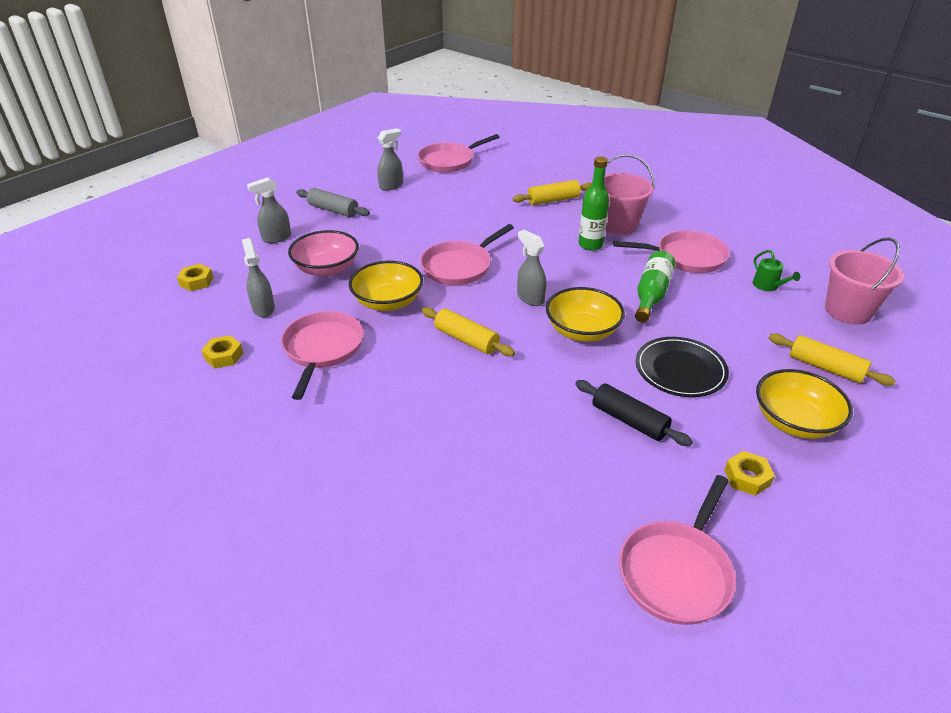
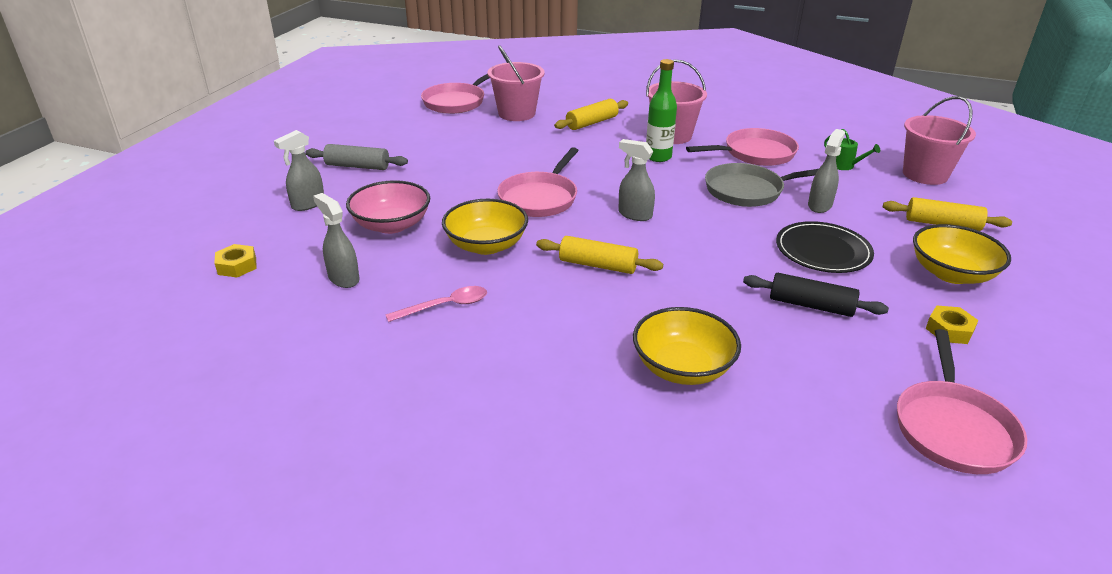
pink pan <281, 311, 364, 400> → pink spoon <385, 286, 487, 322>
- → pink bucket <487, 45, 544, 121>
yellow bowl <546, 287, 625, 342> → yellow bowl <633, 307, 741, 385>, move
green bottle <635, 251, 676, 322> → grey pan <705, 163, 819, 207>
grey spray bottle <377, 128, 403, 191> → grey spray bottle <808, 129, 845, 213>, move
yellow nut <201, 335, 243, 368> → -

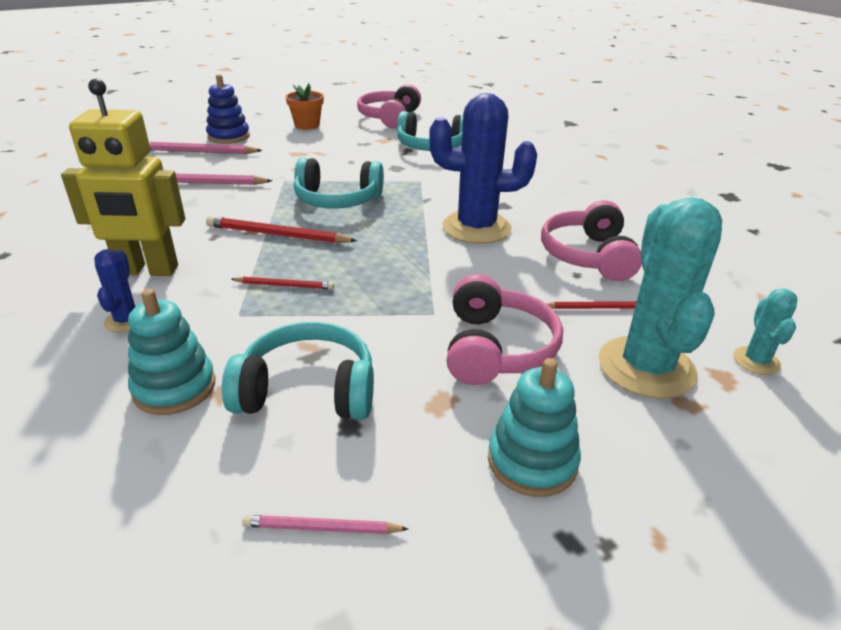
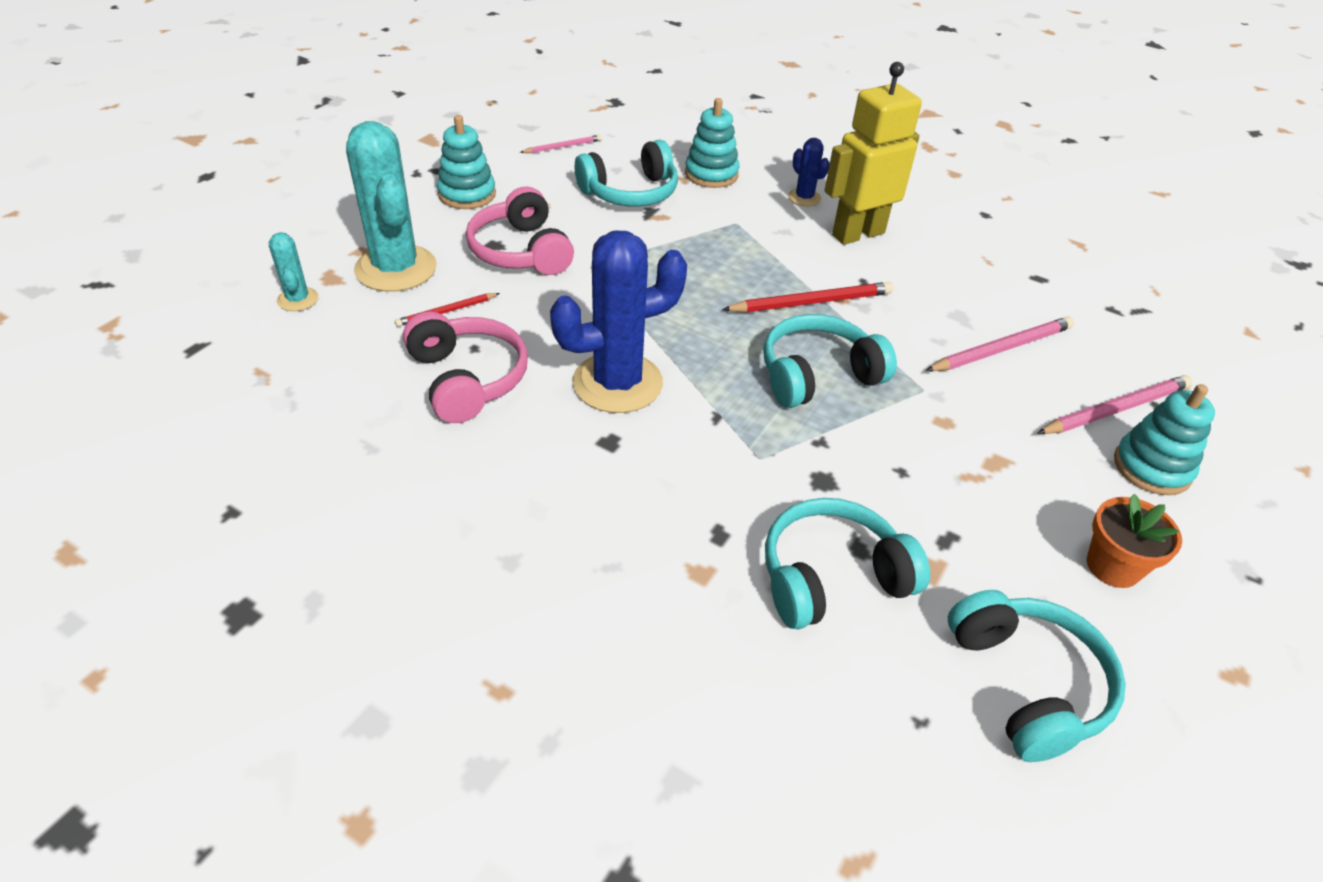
pink headphones <357, 84, 421, 128> → turquoise headphones <948, 590, 1126, 762>
blue stacking toy <206, 74, 250, 144> → turquoise stacking toy <1114, 384, 1215, 495>
red pencil <231, 277, 334, 290> → -

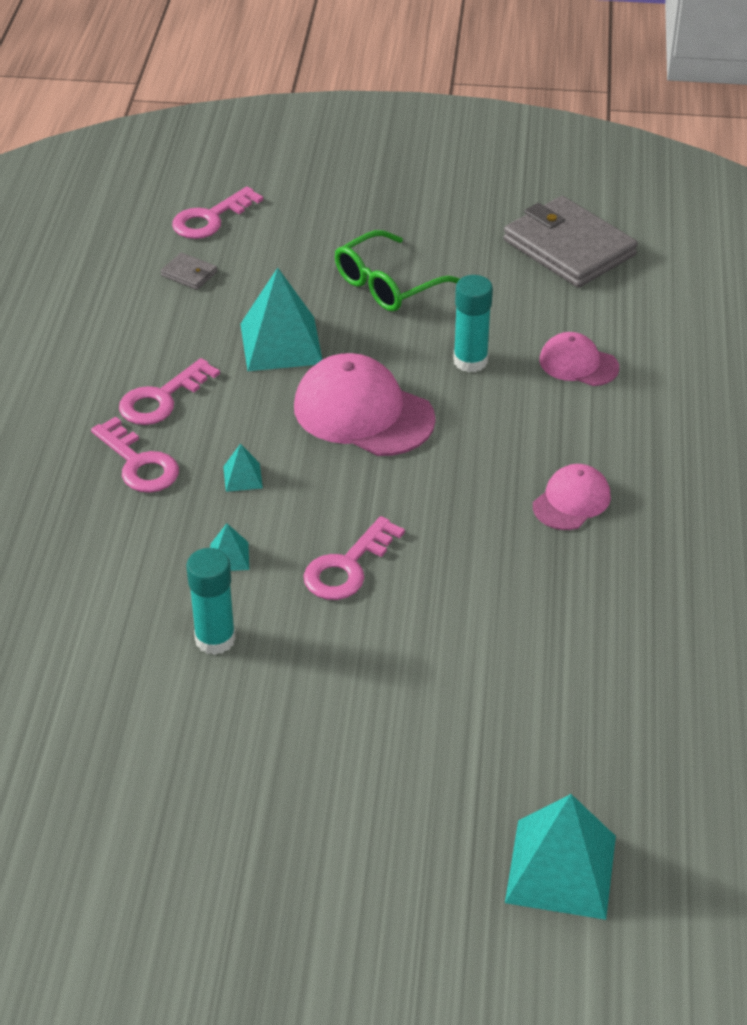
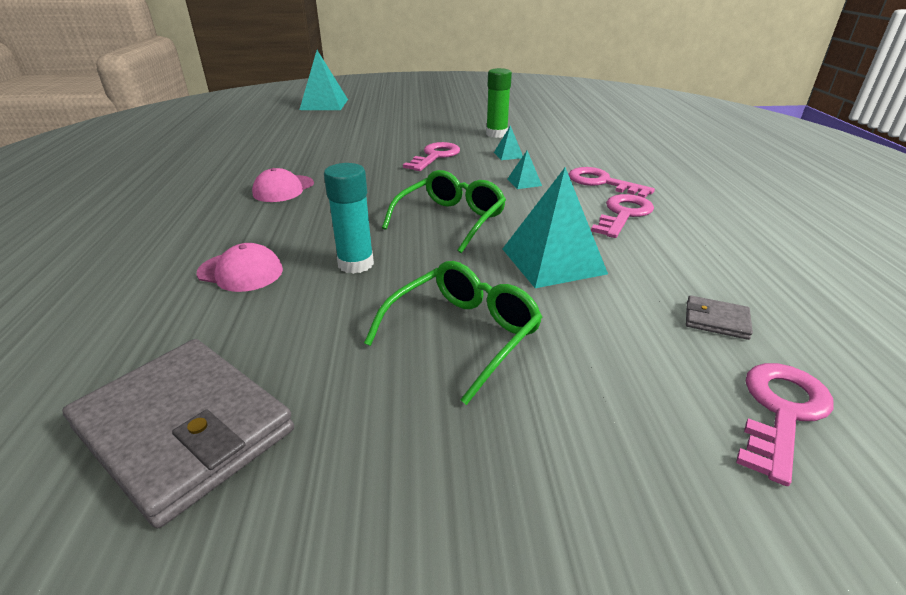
pink cap <294, 353, 436, 456> → green glasses <382, 170, 506, 253>
turquoise glue stick <186, 548, 236, 655> → green glue stick <486, 68, 512, 138>

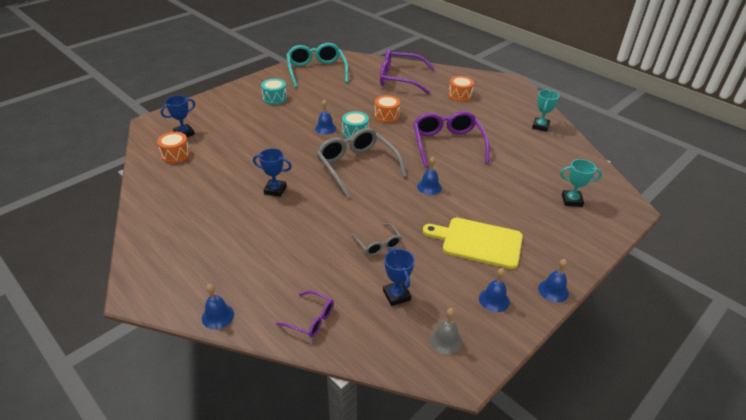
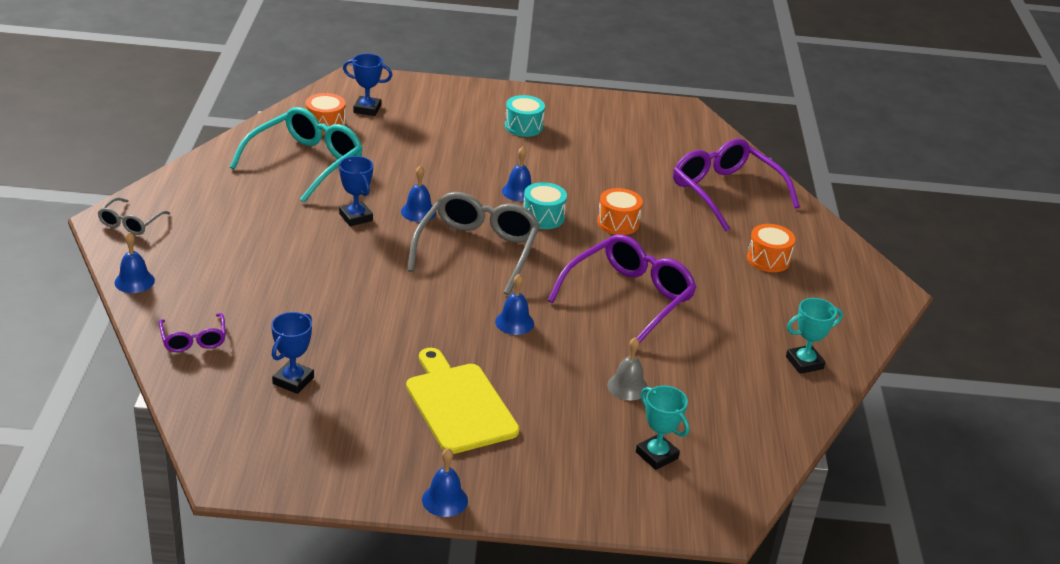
grey glasses <351, 223, 402, 256> → grey glasses <98, 197, 170, 235>, move
turquoise glasses <286, 43, 349, 88> → turquoise glasses <230, 107, 363, 202>, move
blue bell <479, 268, 510, 312> → blue bell <401, 166, 436, 222>, move
grey bell <429, 308, 462, 354> → grey bell <607, 337, 648, 400>, move

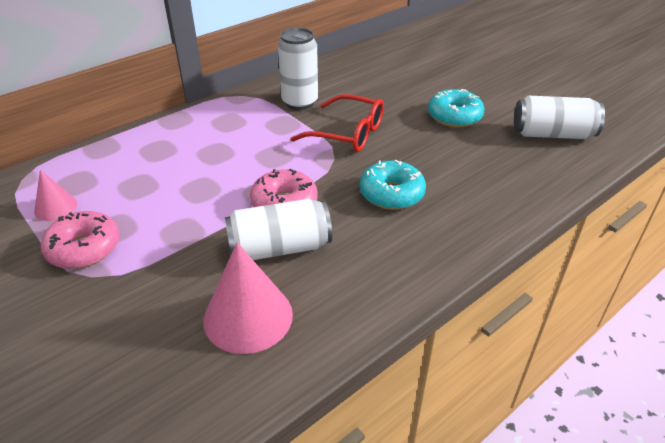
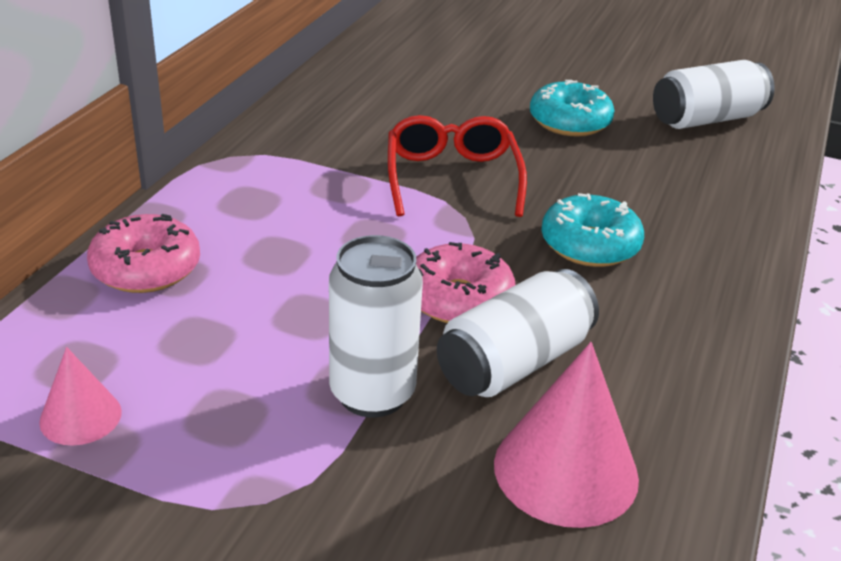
pink donut <41, 211, 120, 269> → pink donut <87, 214, 200, 293>, move
white can <278, 28, 318, 110> → white can <329, 235, 423, 417>, move
red glasses <290, 94, 384, 152> → red glasses <388, 115, 527, 217>, 90 degrees counterclockwise

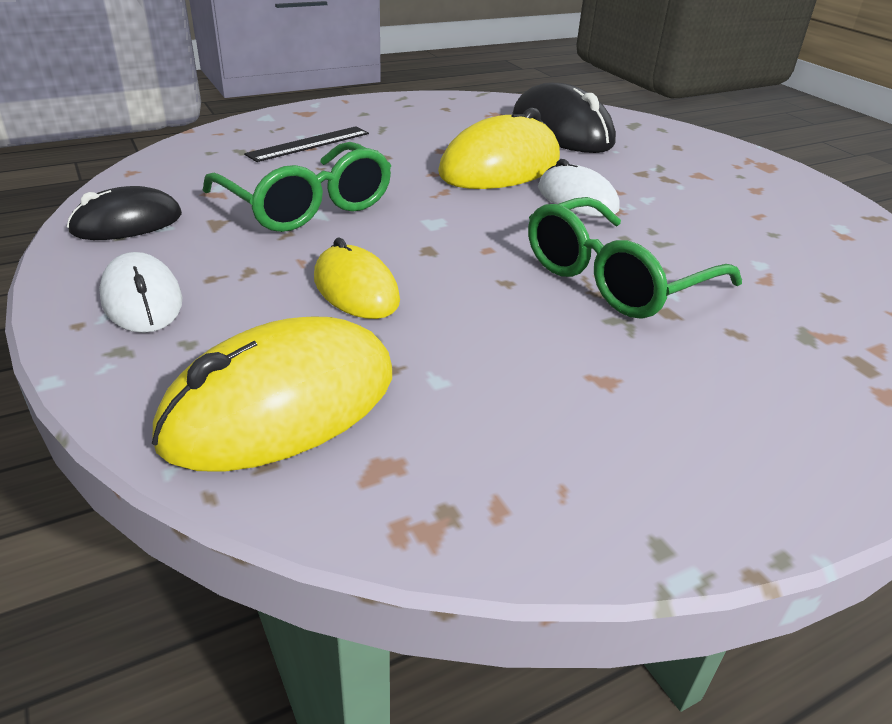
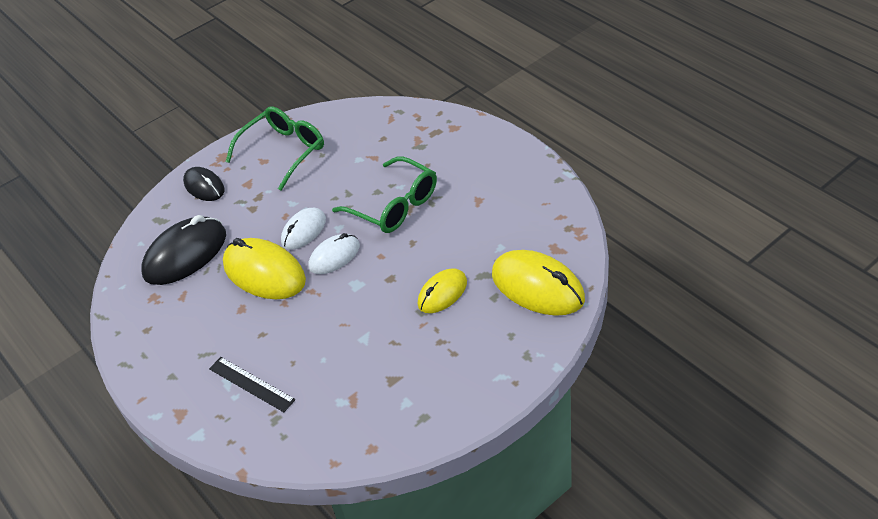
black mouse <67, 186, 182, 240> → black mouse <183, 167, 225, 201>, move
green glasses <203, 142, 391, 232> → green glasses <226, 107, 324, 191>, move
white mouse <99, 252, 182, 333> → white mouse <309, 233, 360, 274>, move

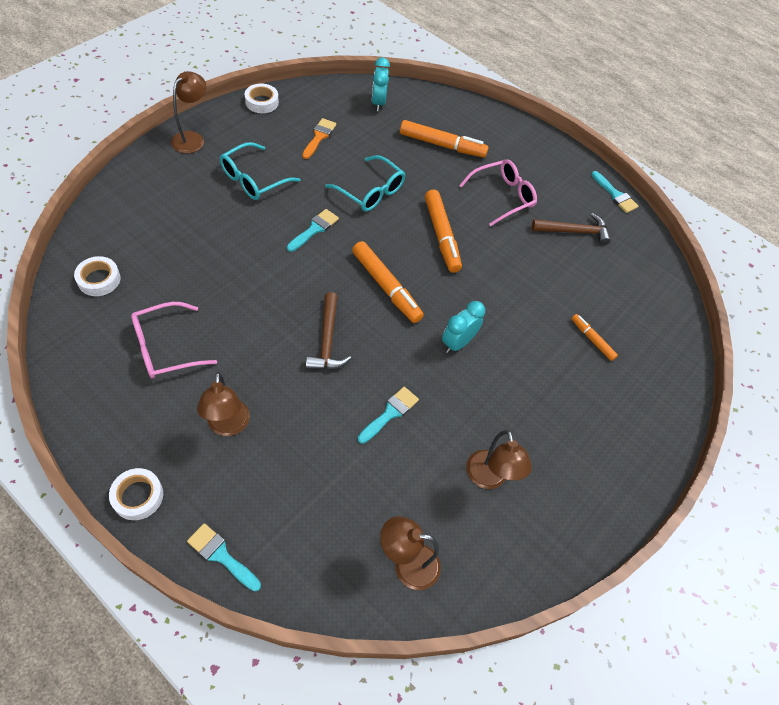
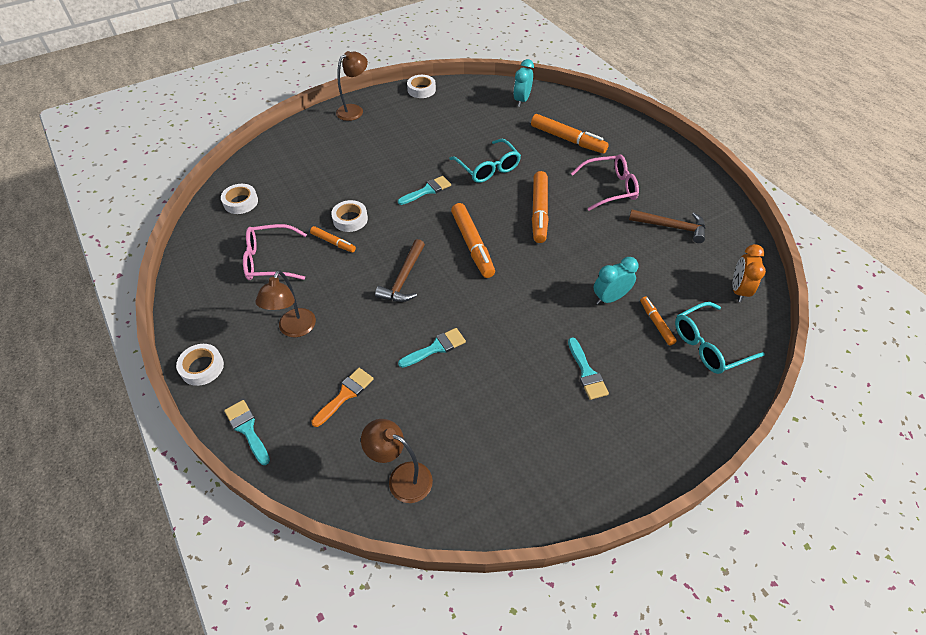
- → orange marker <310, 226, 356, 253>
orange brush <302, 118, 336, 159> → orange brush <312, 368, 374, 427>, move
- → white tape <331, 200, 368, 232>
turquoise brush <591, 171, 638, 213> → turquoise brush <568, 337, 609, 400>, move
turquoise clock <442, 301, 485, 353> → turquoise clock <594, 257, 639, 305>, move
turquoise glasses <220, 142, 300, 200> → turquoise glasses <675, 302, 765, 374>, move
- → orange clock <732, 244, 766, 302>
brown lamp <466, 430, 532, 489> → -

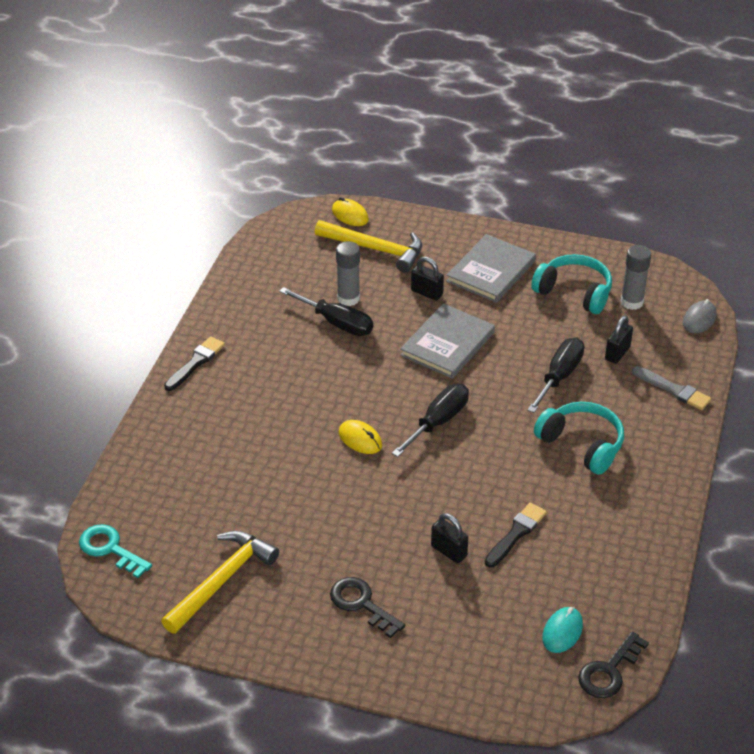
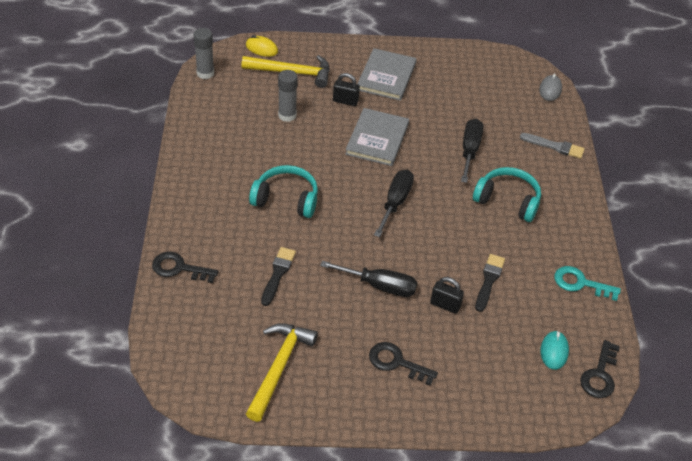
- → black key <152, 252, 219, 283>
grey glue stick <621, 245, 651, 310> → grey glue stick <193, 28, 214, 79>, move
turquoise headphones <531, 254, 612, 314> → turquoise headphones <249, 165, 318, 218>, move
black brush <164, 336, 225, 391> → black brush <261, 247, 296, 306>, move
black screwdriver <279, 287, 373, 336> → black screwdriver <320, 261, 417, 297>, move
turquoise key <79, 524, 152, 578> → turquoise key <554, 266, 621, 301>, move
yellow mouse <339, 420, 382, 454> → -
black padlock <605, 316, 633, 364> → -

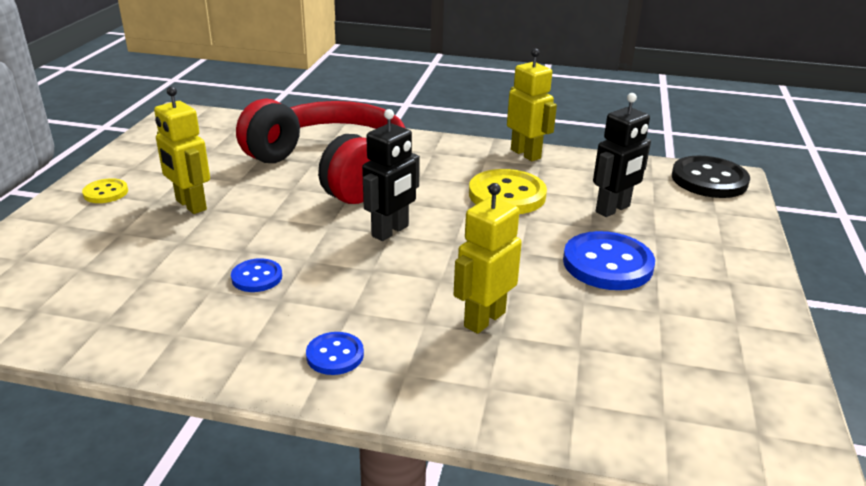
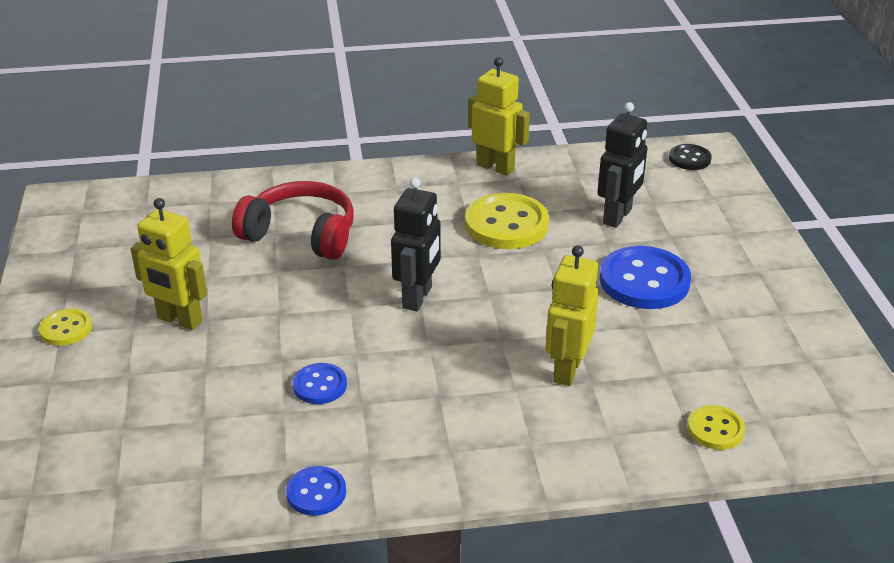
red headphones <236, 98, 405, 204> → red headphones <232, 181, 354, 260>, x0.61
blue button <306, 332, 364, 375> → blue button <286, 466, 346, 516>, move
black button <672, 156, 750, 198> → black button <669, 144, 712, 170>, x0.54
- → yellow button <688, 405, 745, 450>

